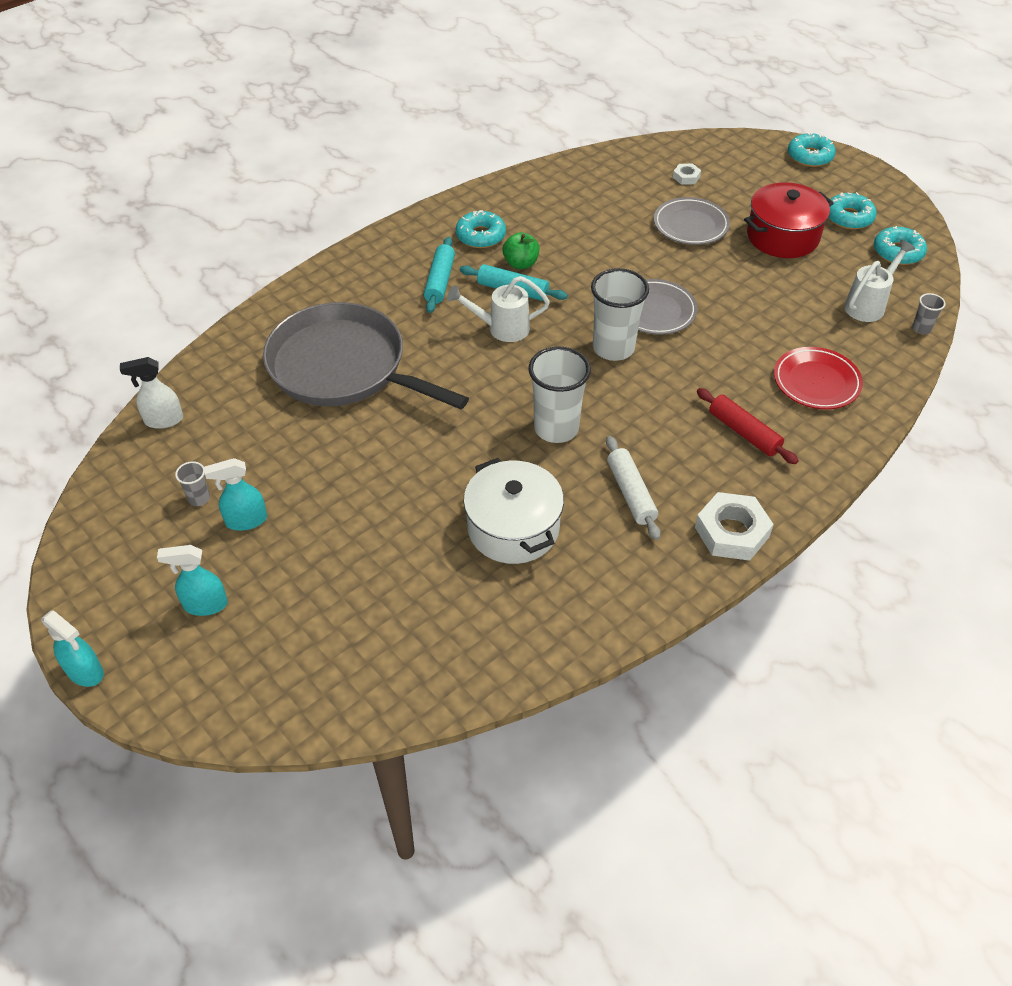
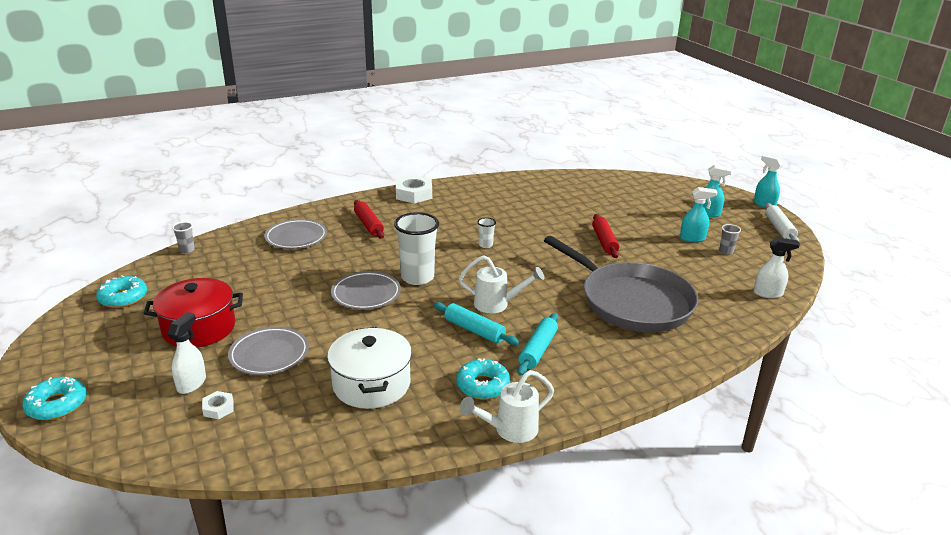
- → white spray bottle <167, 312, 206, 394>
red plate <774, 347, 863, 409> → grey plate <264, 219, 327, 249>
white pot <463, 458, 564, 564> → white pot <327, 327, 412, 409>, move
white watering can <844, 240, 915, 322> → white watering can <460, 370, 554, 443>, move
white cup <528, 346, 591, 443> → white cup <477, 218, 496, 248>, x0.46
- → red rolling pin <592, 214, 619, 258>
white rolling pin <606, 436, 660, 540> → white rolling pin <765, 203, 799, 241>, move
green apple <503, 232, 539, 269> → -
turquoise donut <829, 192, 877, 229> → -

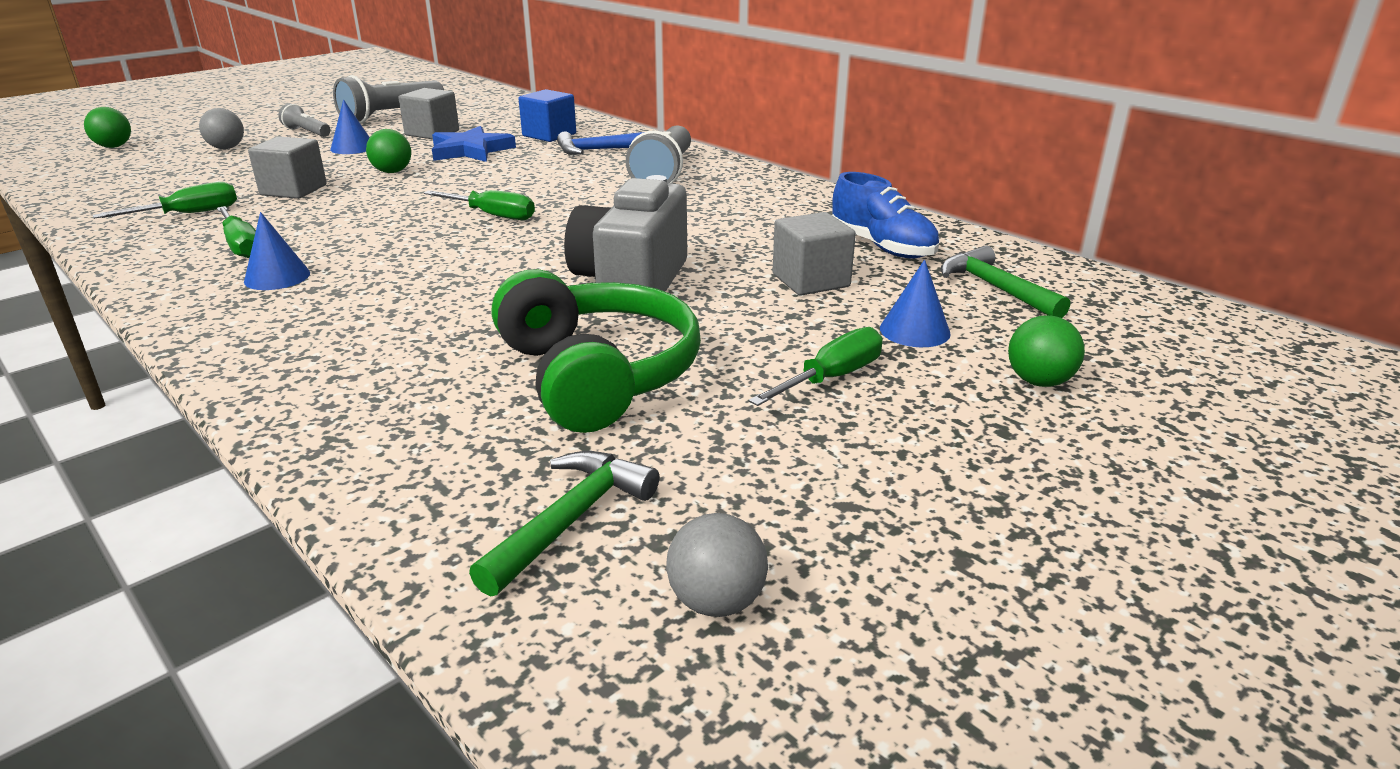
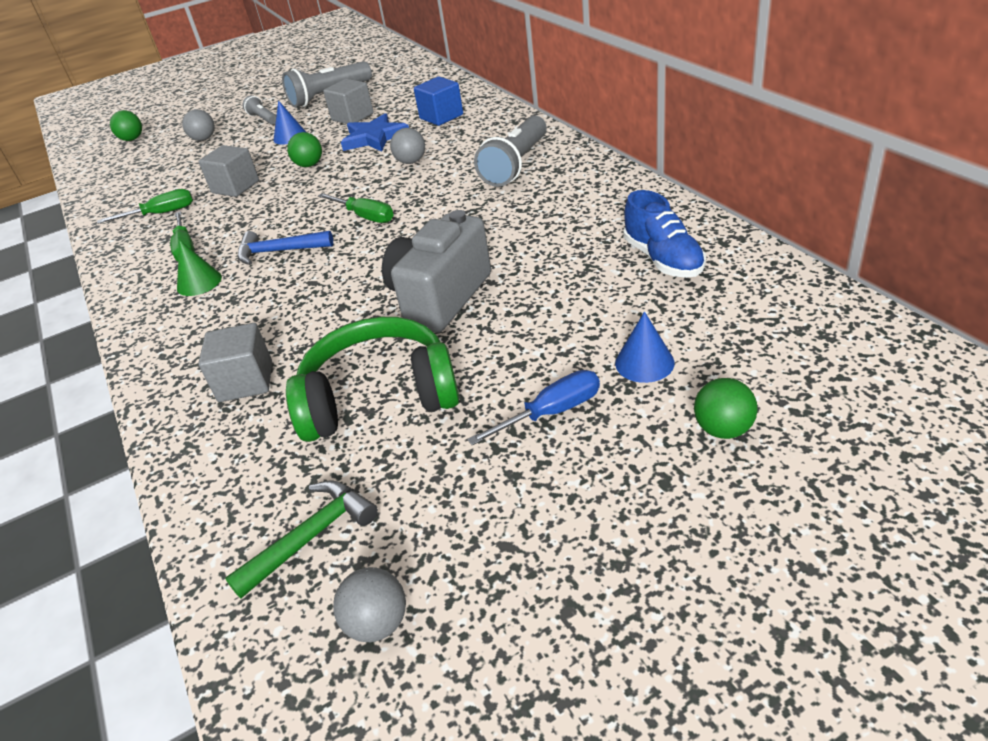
blue cone <244, 212, 310, 290> → green cone <177, 240, 222, 296>
grey cube <772, 212, 856, 295> → grey cube <199, 323, 272, 402>, move
blue hammer <557, 132, 643, 154> → blue hammer <238, 231, 333, 265>, move
green headphones <492, 269, 701, 433> → green headphones <286, 317, 459, 442>, 90 degrees counterclockwise
- → grey ball <390, 128, 425, 164>
green screwdriver <748, 327, 883, 406> → blue screwdriver <467, 370, 600, 446>
green hammer <941, 245, 1070, 318> → -

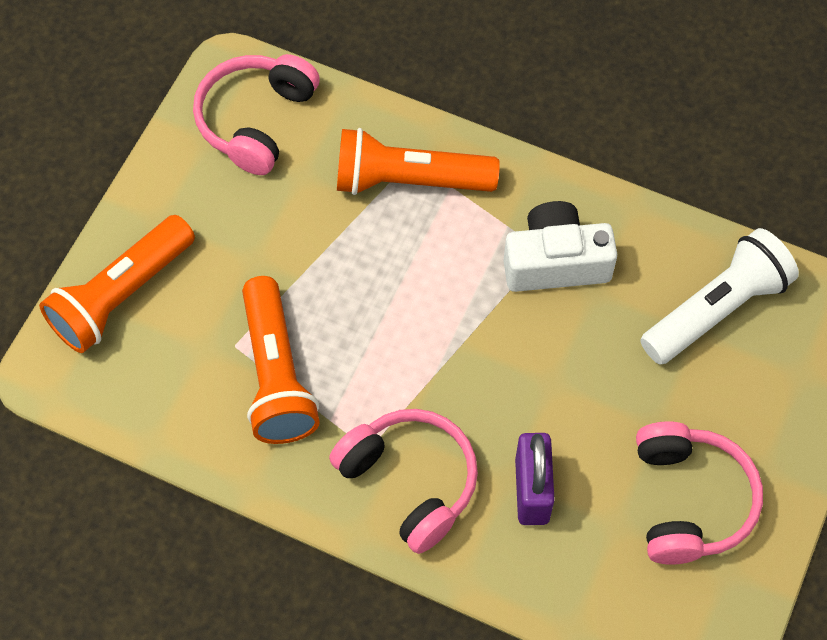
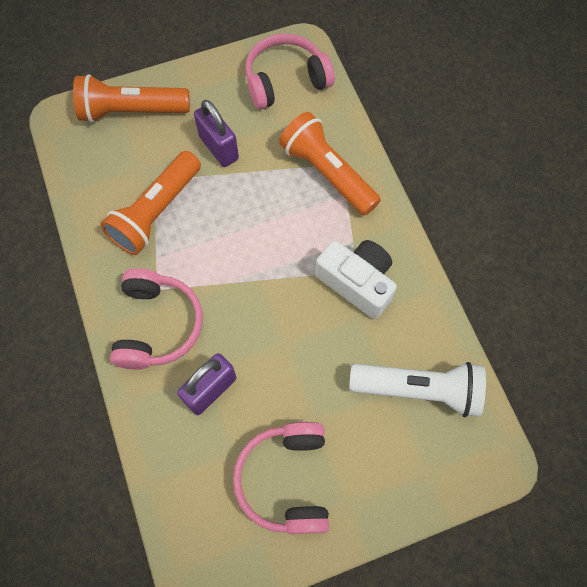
- → purple padlock <194, 100, 239, 167>
pink headphones <636, 421, 763, 565> → pink headphones <233, 422, 329, 534>, 135 degrees clockwise

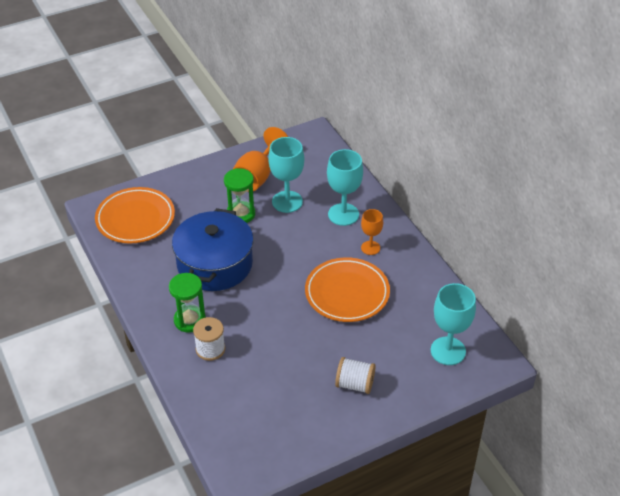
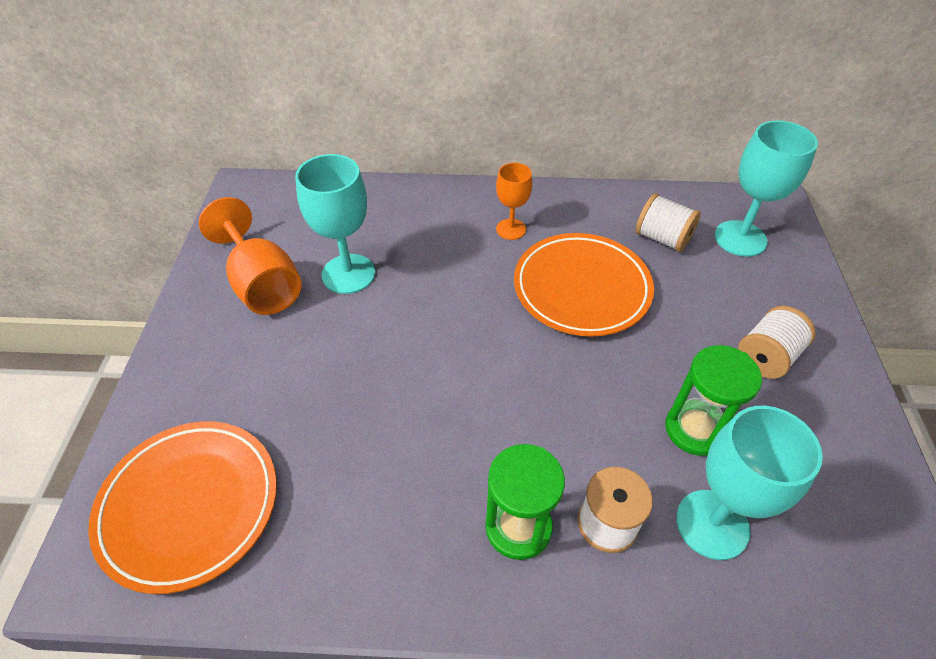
- → white spool <635, 193, 701, 252>
green hourglass <224, 168, 255, 223> → green hourglass <665, 345, 762, 456>, move
turquoise goblet <327, 149, 363, 226> → turquoise goblet <676, 406, 823, 560>, move
blue pot <172, 208, 254, 291> → -

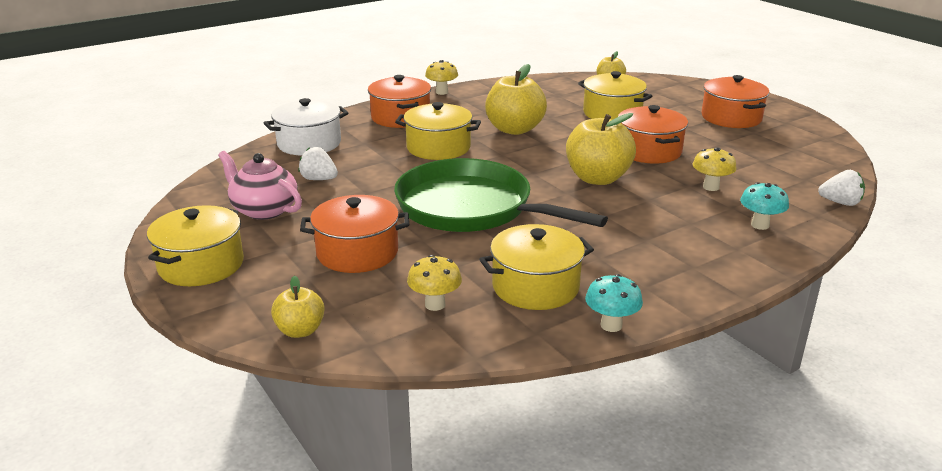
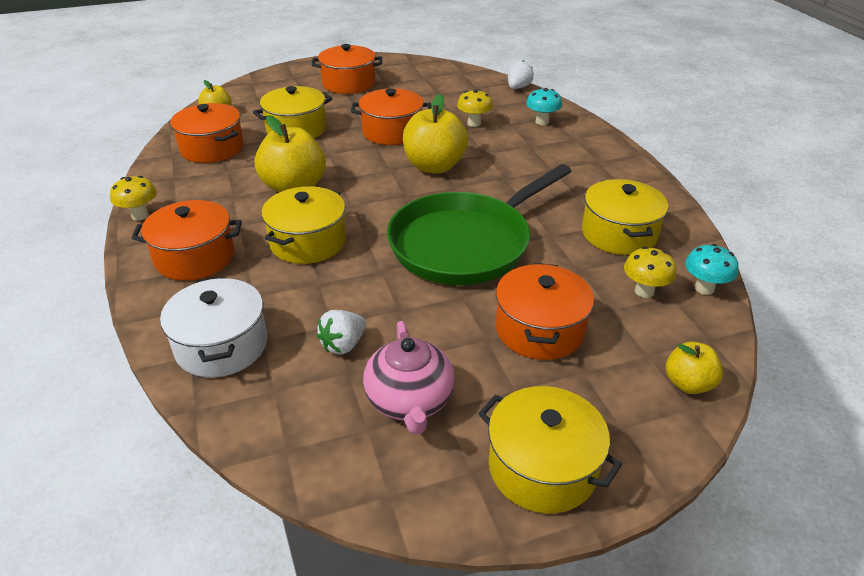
- → orange pot <170, 103, 244, 163>
pink teapot <218, 151, 302, 220> → pink teapot <363, 321, 455, 435>, 60 degrees counterclockwise
turquoise mushroom <585, 274, 643, 332> → turquoise mushroom <685, 244, 739, 295>, move

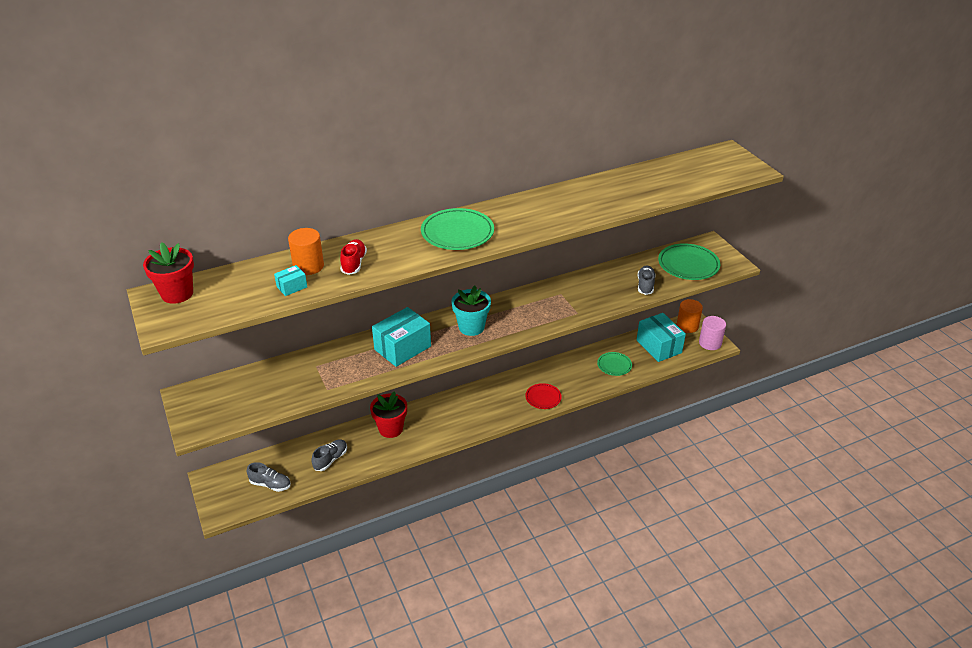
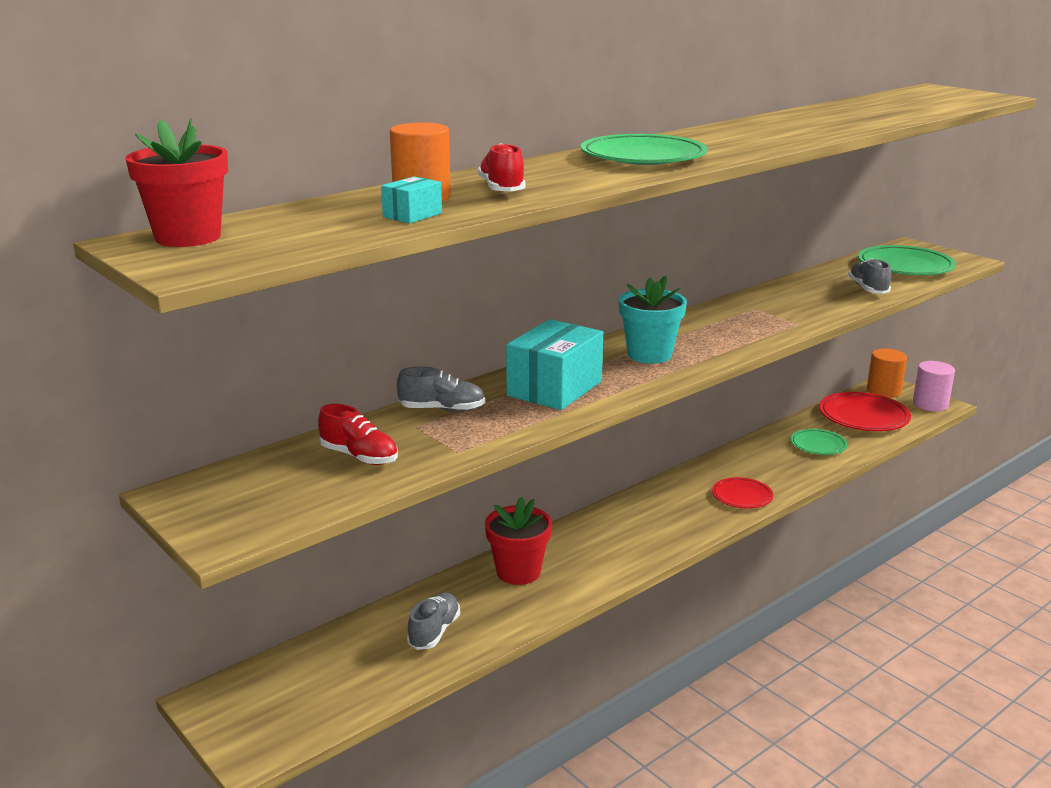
- → red shoe <318, 404, 398, 465>
grey shoe <247, 462, 291, 492> → grey shoe <397, 366, 485, 412>, move
turquoise box <637, 313, 686, 362> → red plate <819, 392, 911, 431>

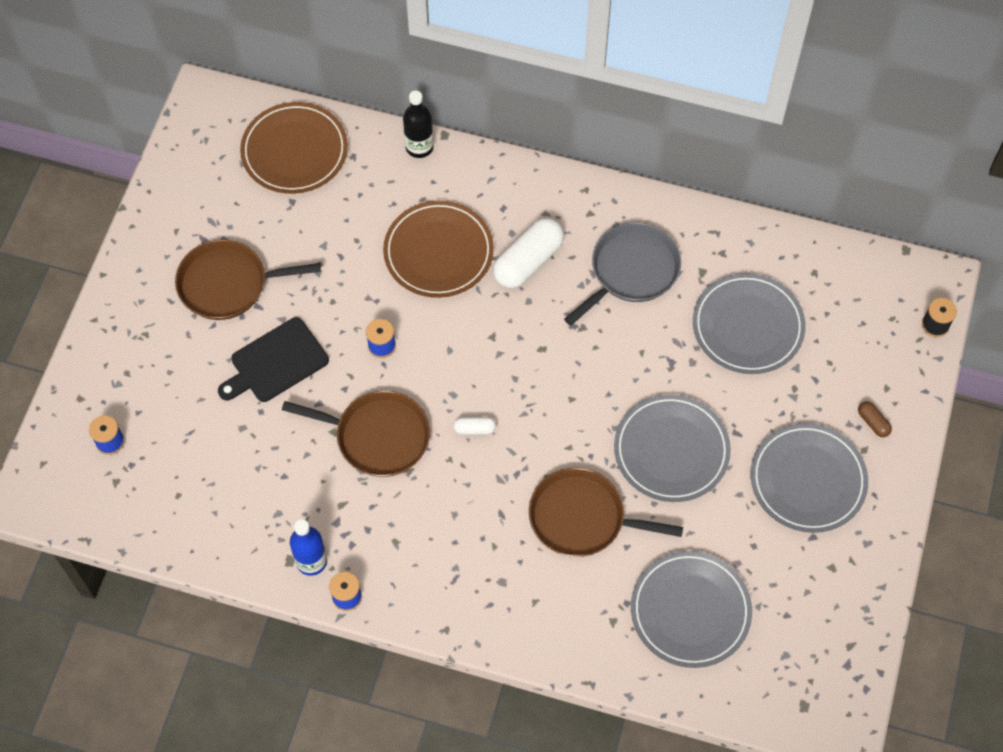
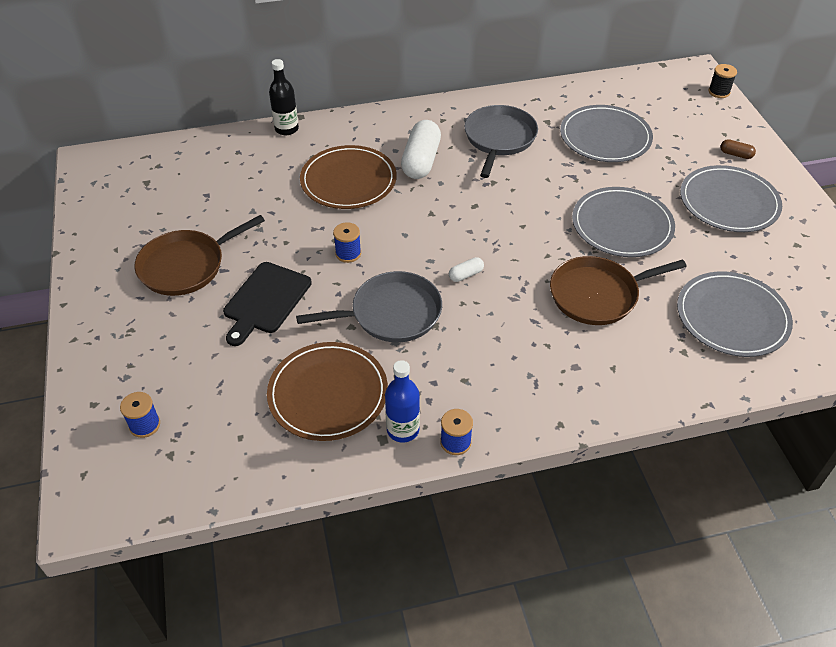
brown plate <240, 102, 348, 194> → brown plate <267, 342, 388, 441>, move
brown pan <282, 391, 430, 477> → grey pan <296, 271, 442, 342>

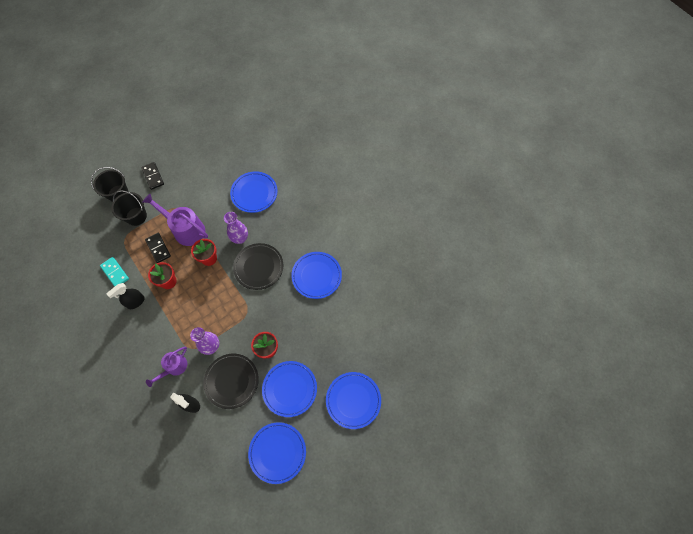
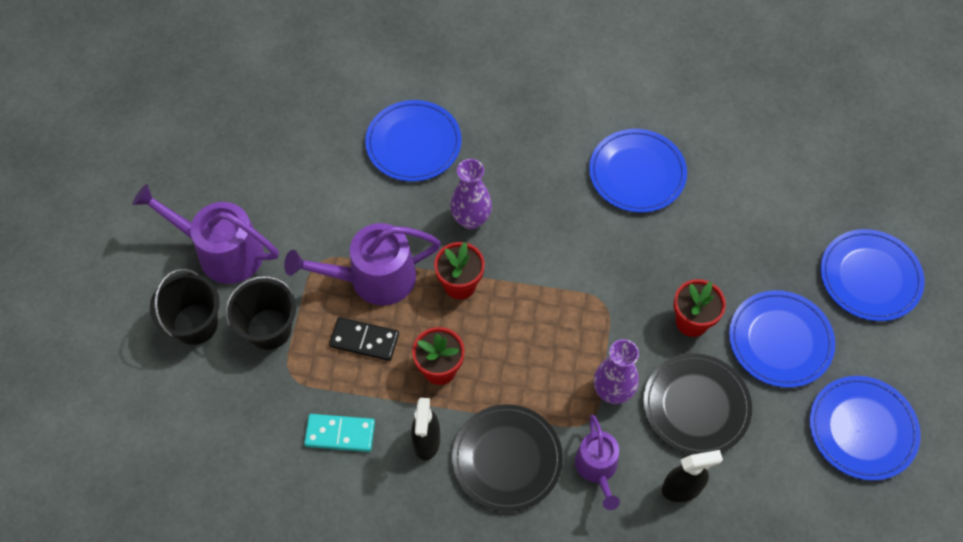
black domino <141, 162, 164, 190> → purple watering can <132, 184, 279, 284>
black plate <233, 243, 283, 290> → black plate <452, 404, 563, 512>, move

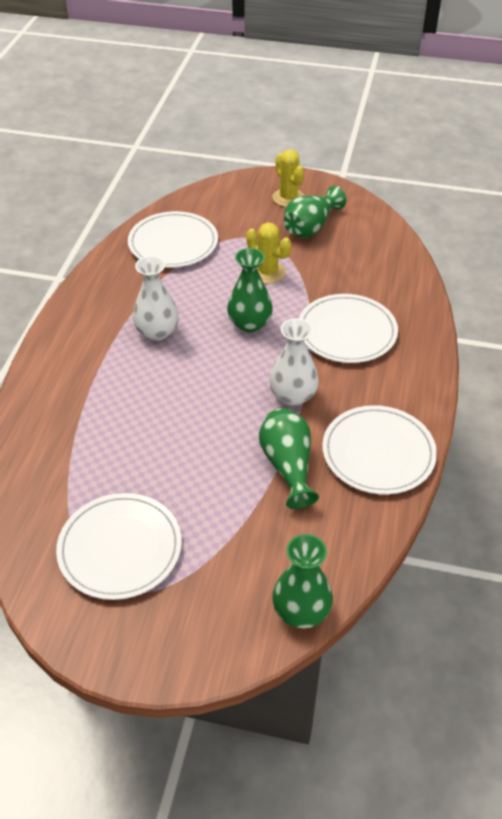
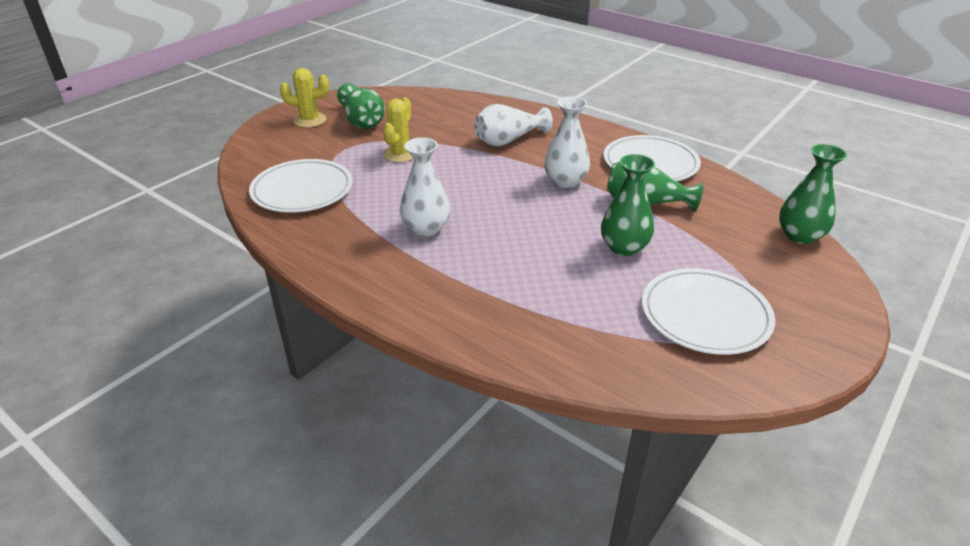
yellow cactus <246, 222, 291, 284> → yellow cactus <383, 97, 414, 163>, 45 degrees counterclockwise
white plate <299, 294, 398, 363> → white vase <474, 104, 553, 146>
green vase <227, 248, 273, 332> → green vase <601, 154, 655, 256>, move

